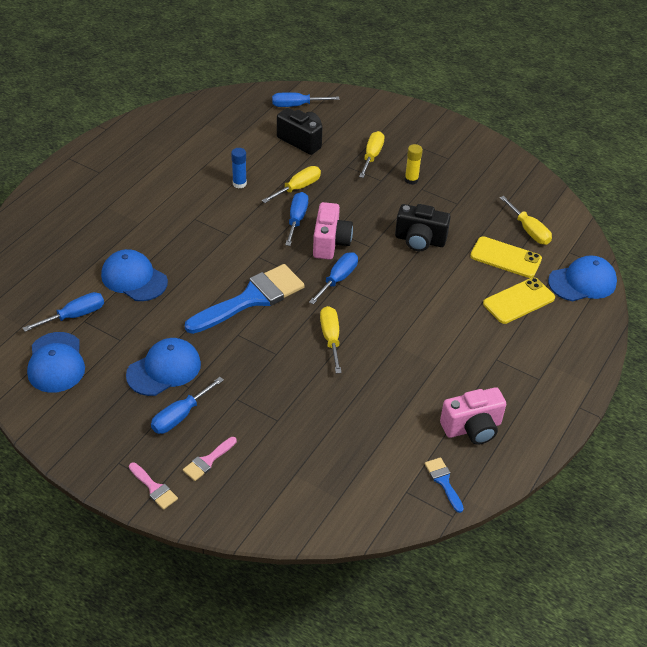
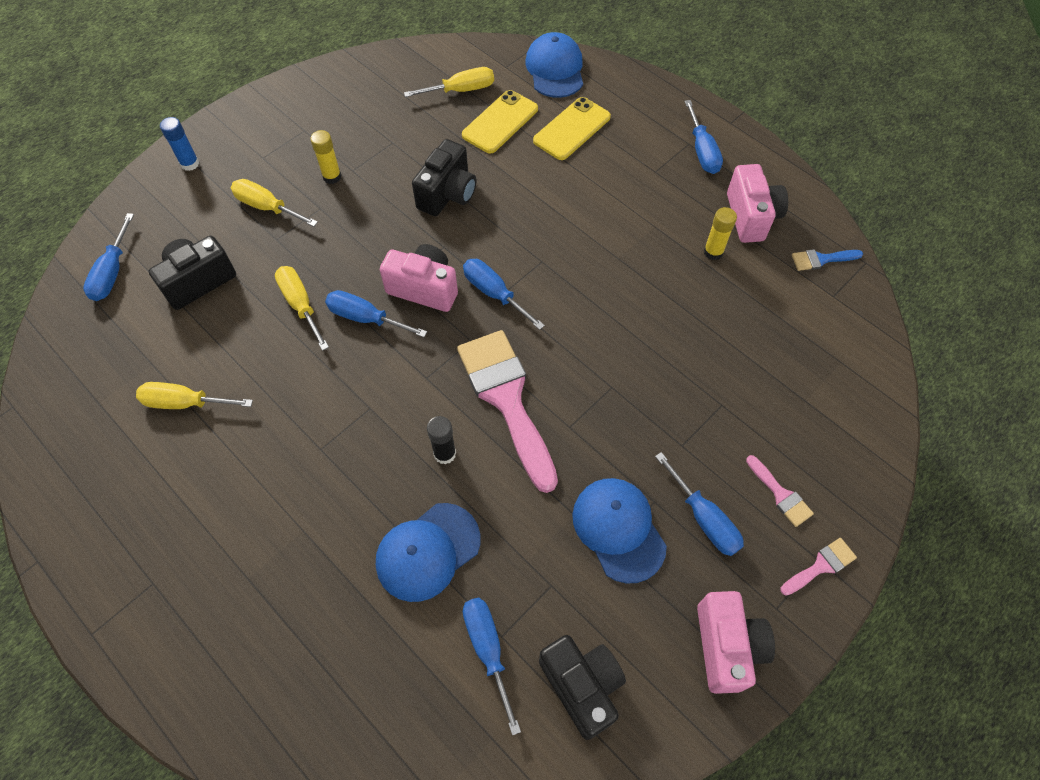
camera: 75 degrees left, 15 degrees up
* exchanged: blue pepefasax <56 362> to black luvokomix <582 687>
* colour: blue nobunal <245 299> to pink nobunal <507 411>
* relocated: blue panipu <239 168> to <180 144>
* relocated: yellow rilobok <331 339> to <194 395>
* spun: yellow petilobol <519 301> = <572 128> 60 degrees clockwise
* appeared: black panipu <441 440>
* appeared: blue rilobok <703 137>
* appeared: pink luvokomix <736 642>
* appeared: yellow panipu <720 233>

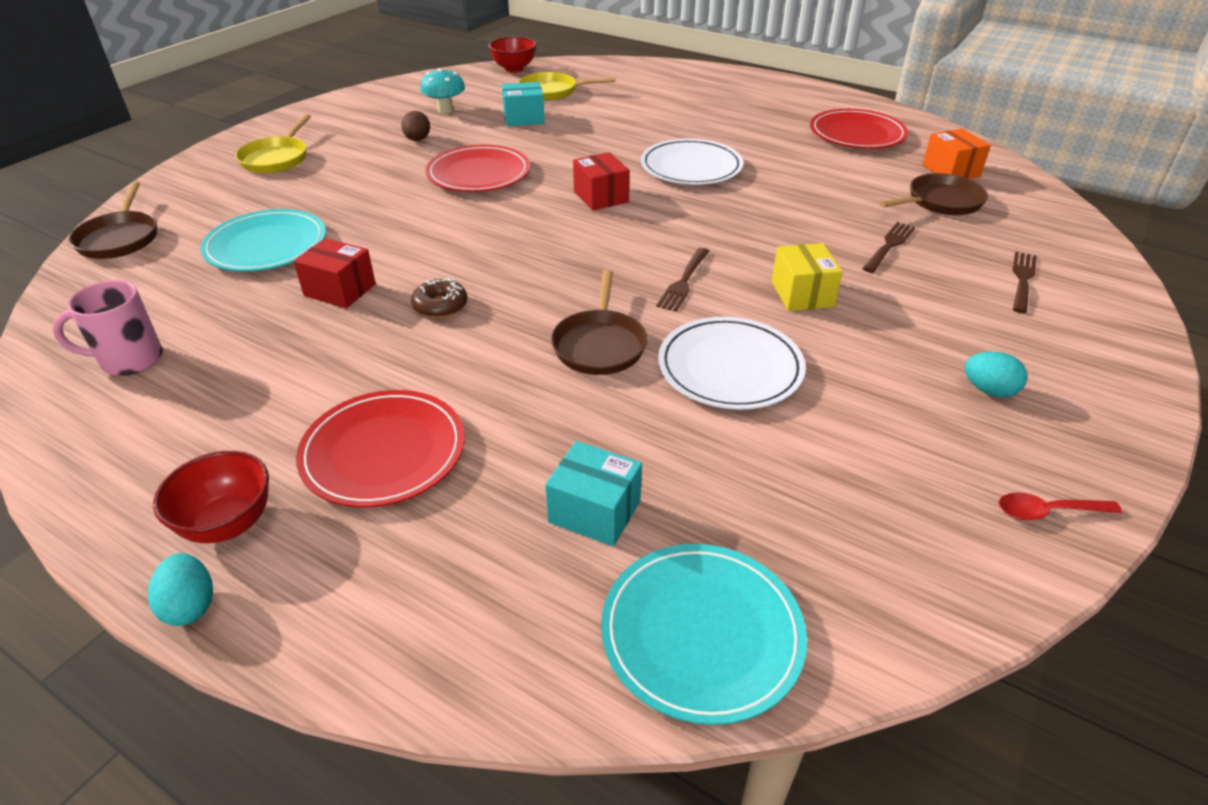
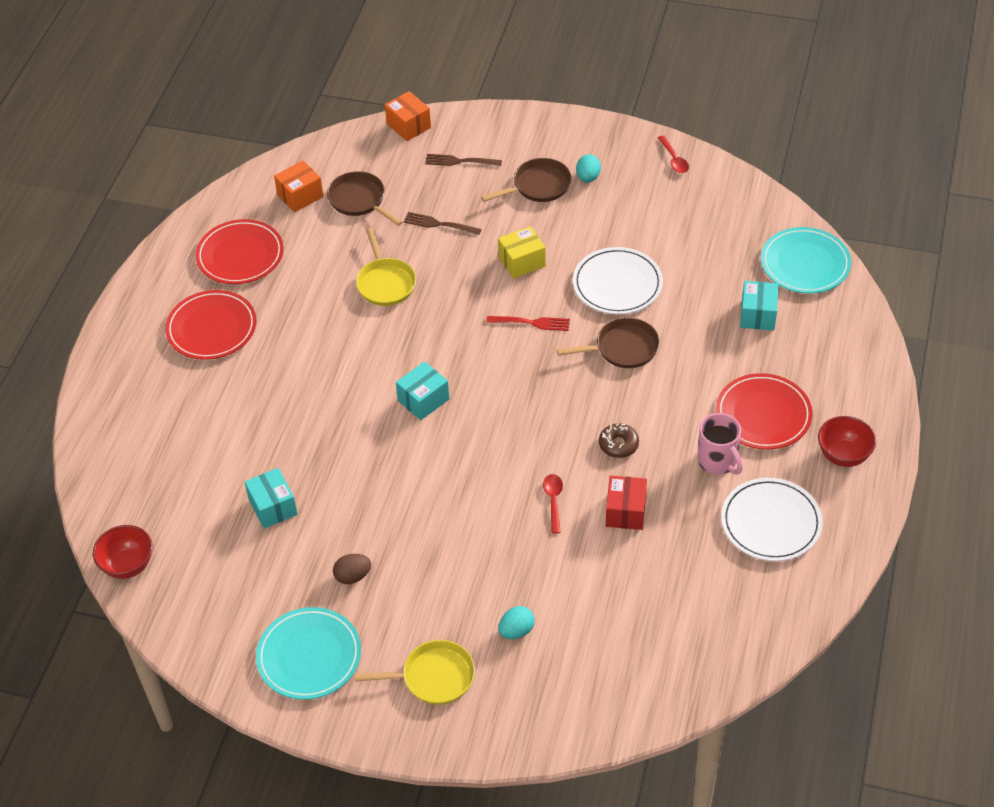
camera: 105 degrees left, 10 degrees up
* relocated: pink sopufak <107 328> to <720 444>
* relocated: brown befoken <113 220> to <526 180>
* relocated: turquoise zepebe <180 589> to <516 622>
* relocated: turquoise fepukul <263 240> to <308 653>
* missing: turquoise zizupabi <442 91>
* relocated: red fepukul <478 168> to <210 325>
* relocated: yellow befoken <566 86> to <386 267>
* colour: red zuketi <601 181> to turquoise zuketi <422 390>
* relocated: white fepukul <692 162> to <772 519>
* colour: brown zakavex <682 280> to red zakavex <528 323>
* appeared: orange zuketi <408 116>
* appeared: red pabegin <553 504>

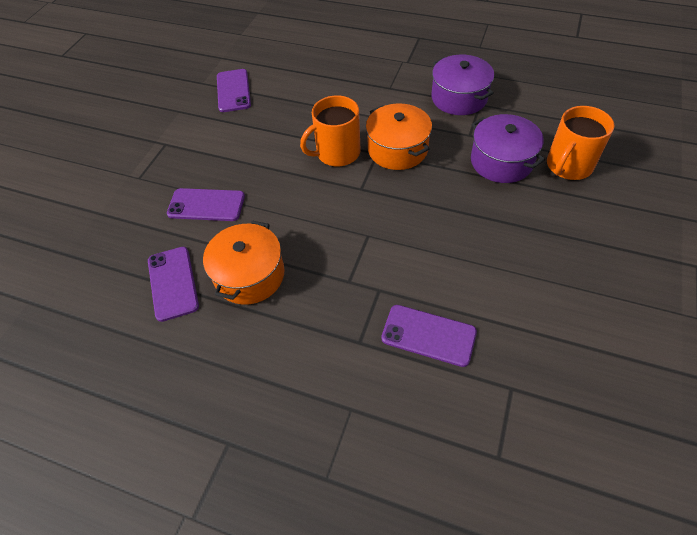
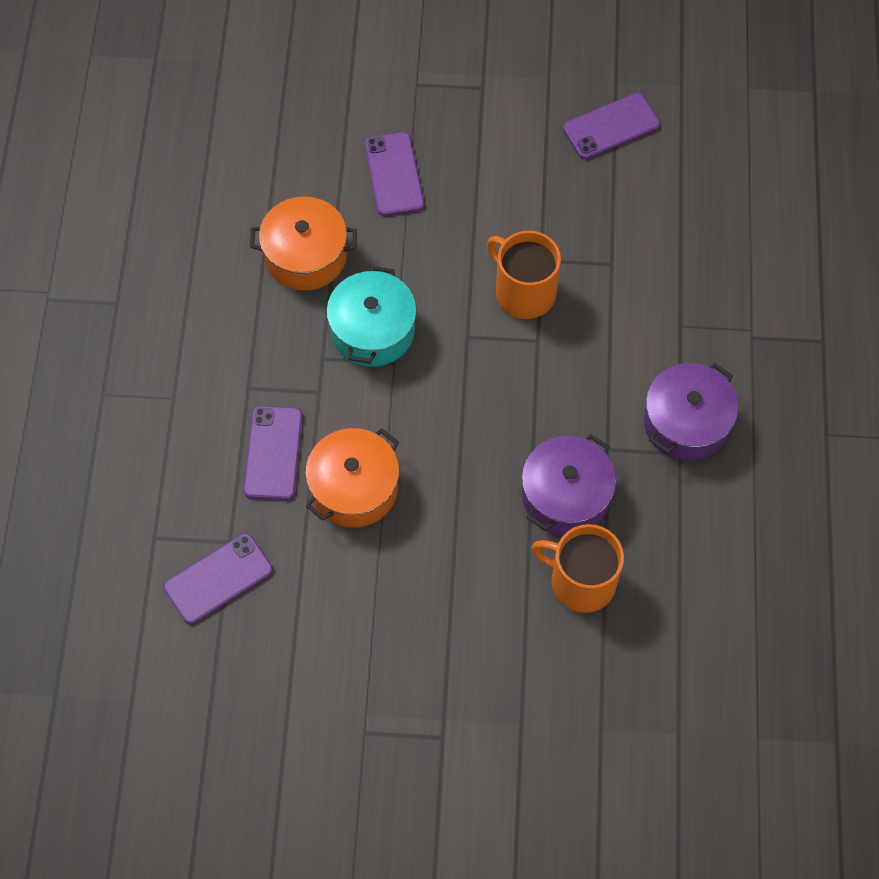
camera: 70 degrees right, 10 degrees up
* relocated: purple petilobol <173 284> to <218 578>
* relocated: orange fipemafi <399 136> to <352 478>
* appeared: turquoise fipemafi <371 316>

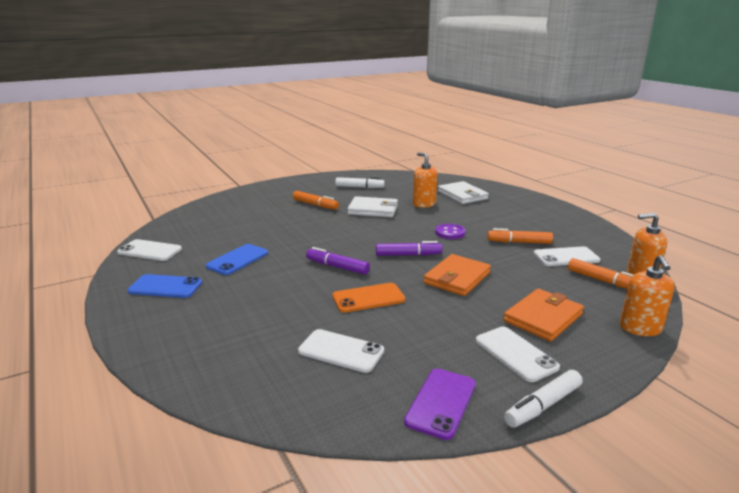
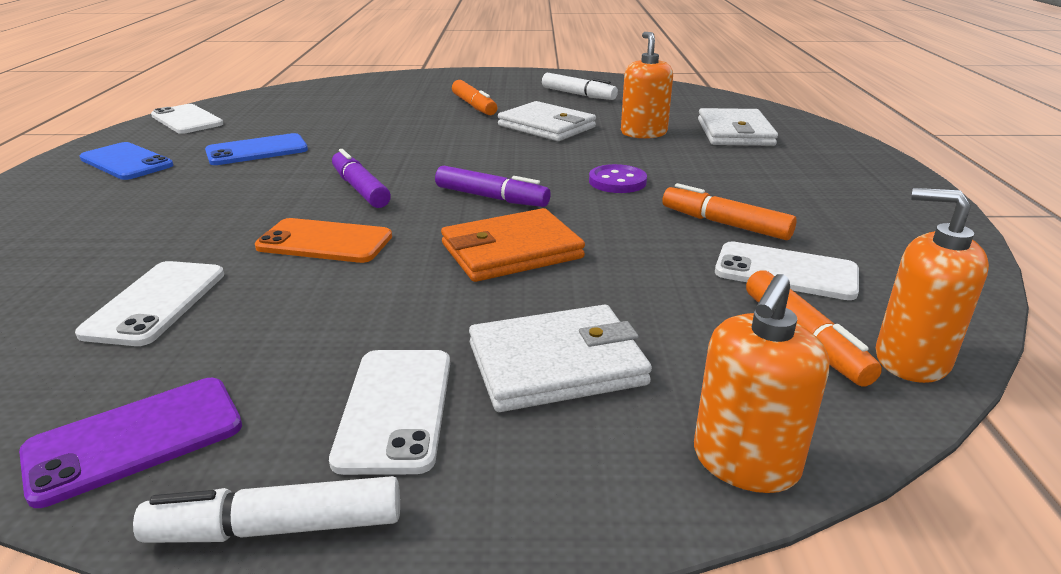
camera: 30 degrees right, 5 degrees up
* spun: white petilobol <341 351> = <149 303> 45 degrees clockwise
* colour: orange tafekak <543 315> to white tafekak <560 358>

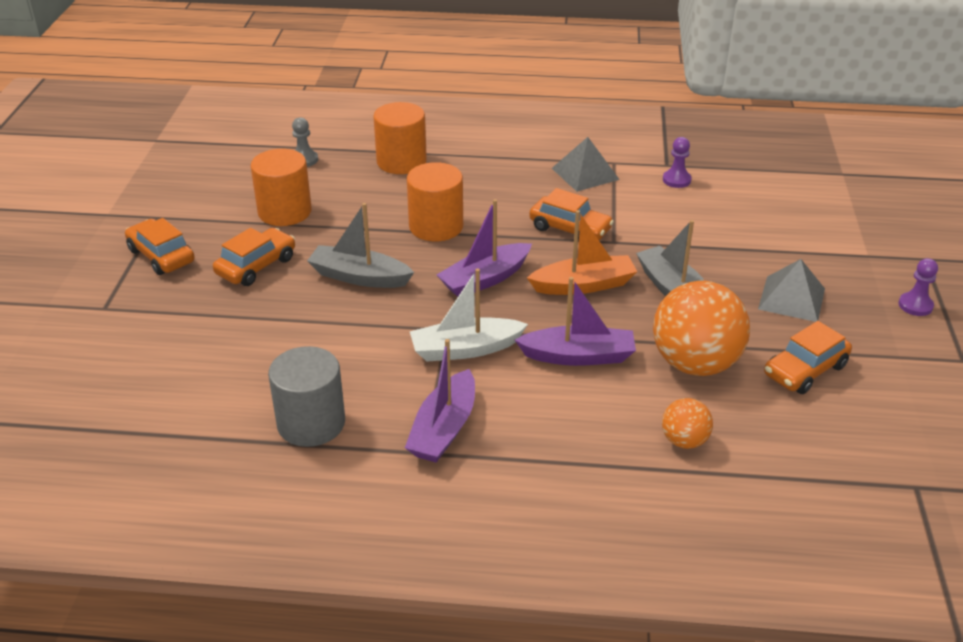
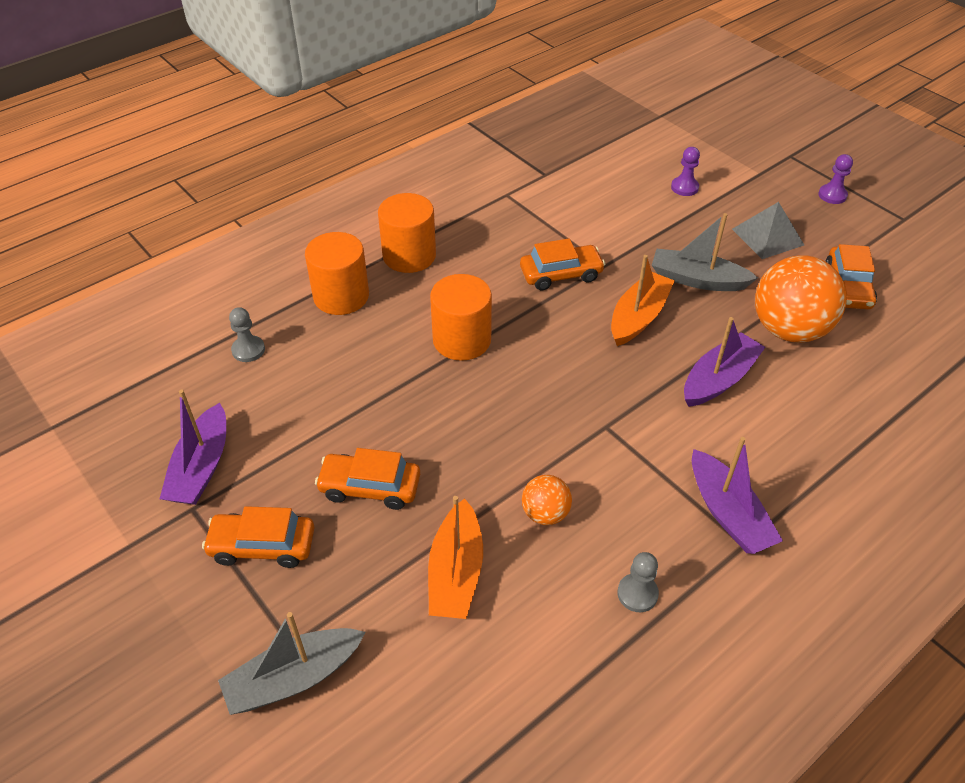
camera: 45 degrees left, 10 degrees up
* spun: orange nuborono <254 257> = <367 479> 75 degrees counterclockwise
* relocated: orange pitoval <281 187> to <407 233>
* exchanged: grey pitoval <306 396> to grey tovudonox <638 582>
* relocated: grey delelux <360 245> to <291 663>
* missing: white delelux <469 315>
* relocated: purple delelux <484 248> to <193 447>
* missing: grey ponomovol <586 164>
* relocated: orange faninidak <687 423> to <547 500>
* relocated: purple tovudonox <677 162> to <685 171>
* appeared: orange delelux <455 557>

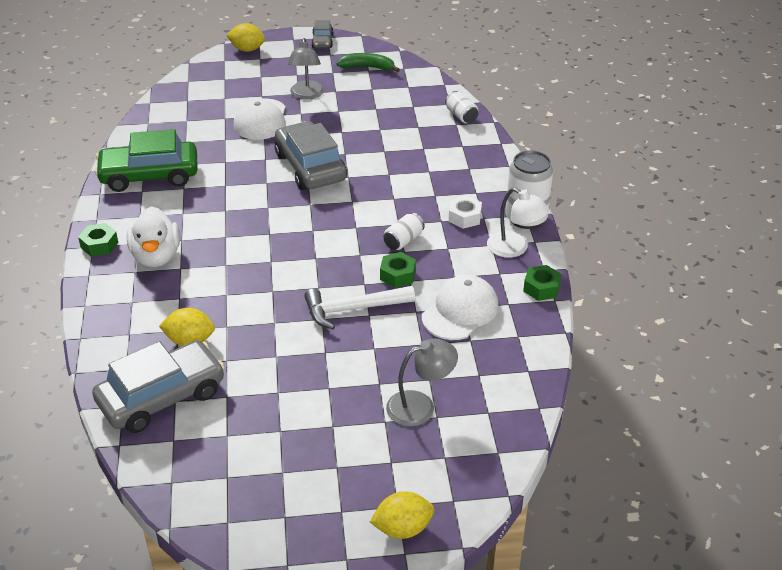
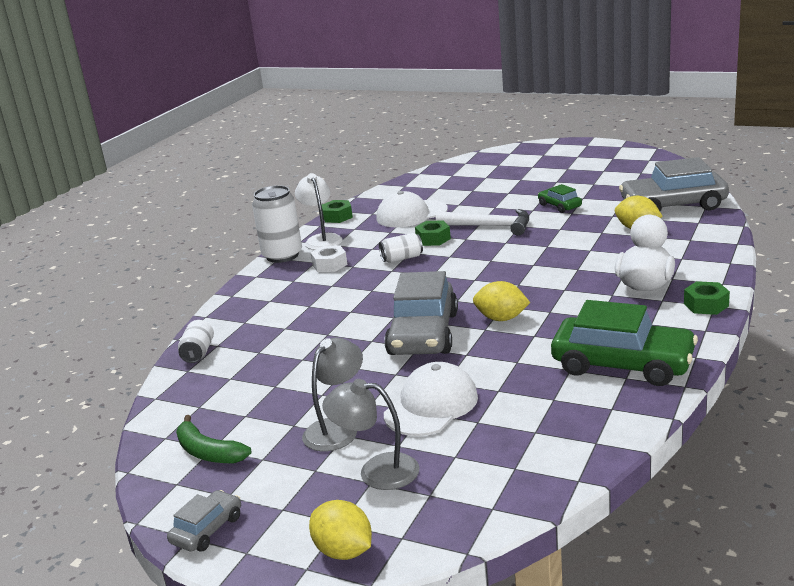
camera: 145 degrees left, 15 degrees down
* relocated: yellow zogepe <402 515> to <501 301>
* relocated: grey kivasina <422 382> to <370 434>
* appeared: green nuborono <560 198>

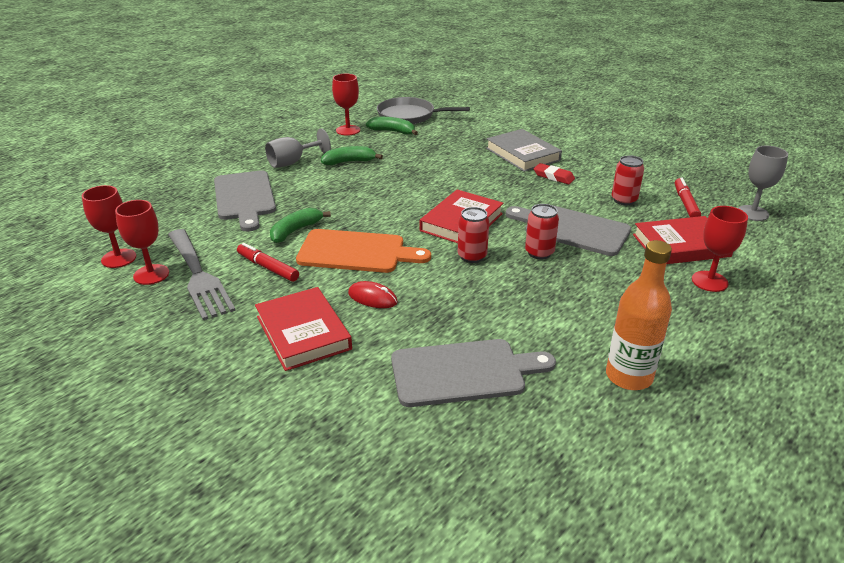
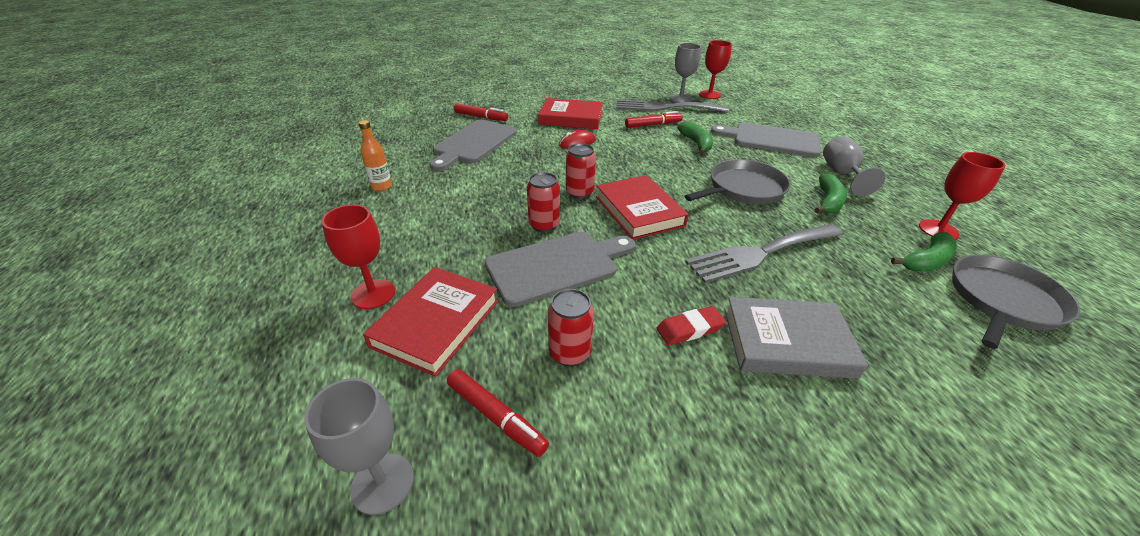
camera: 125 degrees right, 5 degrees up
* colour: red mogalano <142 242> to grey mogalano <685 73>
* missing: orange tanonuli <363 251>
* size: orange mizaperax <639 315> = <375 155> x0.57
* appeared: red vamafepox <481 112>
* appeared: grey befoken <738 181>
* appeared: grey zakavex <764 253>

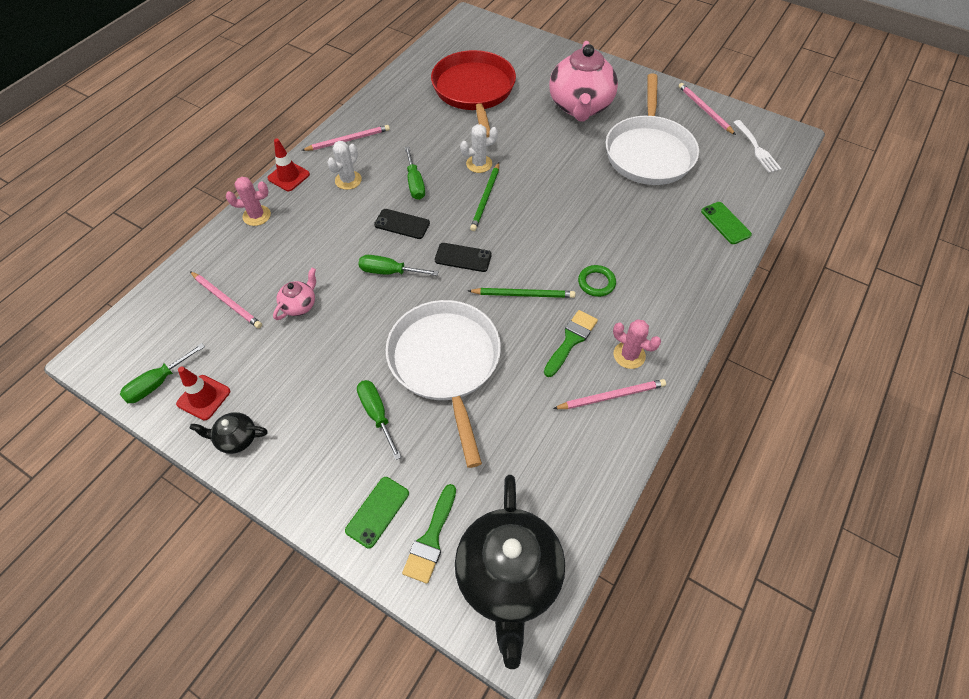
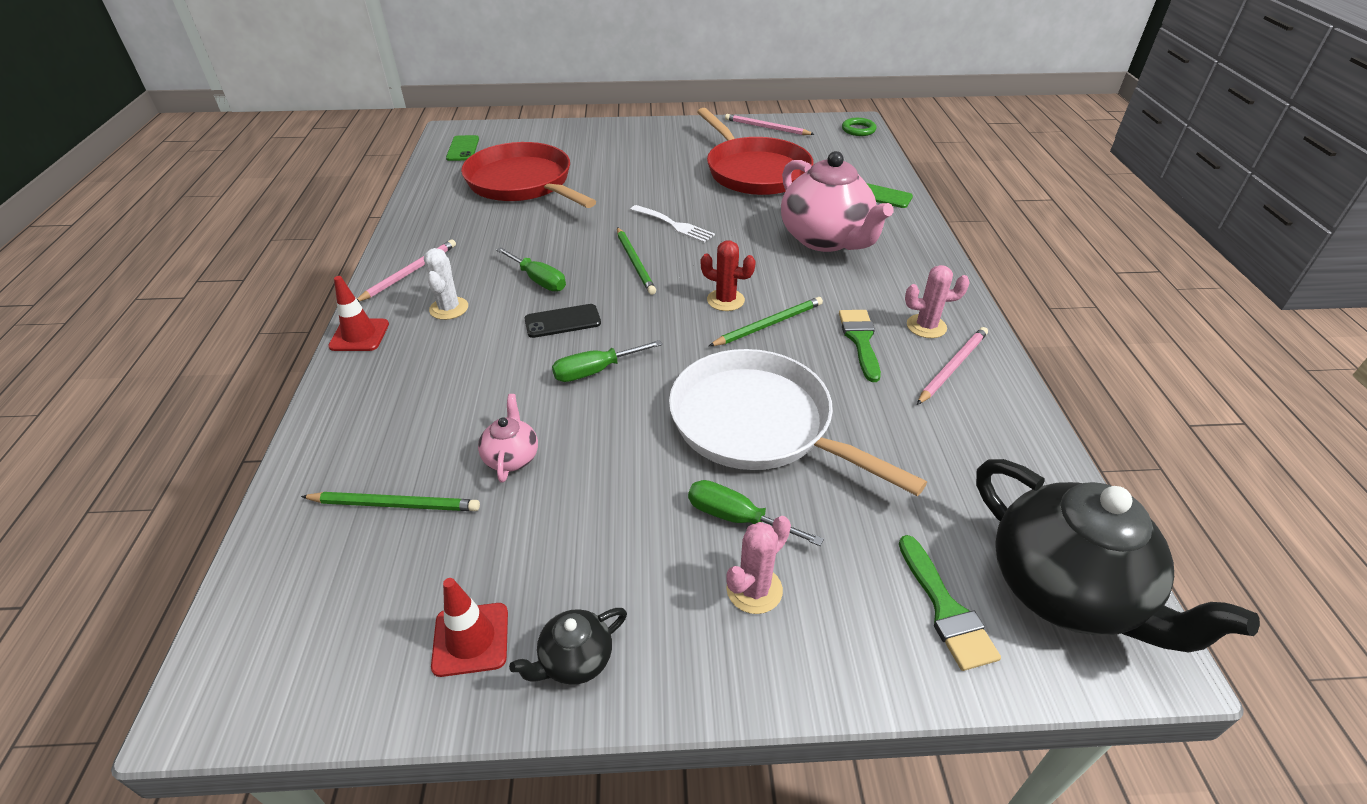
camera: 35 degrees left, 15 degrees down
* missing: green rilobok <162 373>
* colour: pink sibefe <226 300> to green sibefe <390 501>
* relocated: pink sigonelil <248 201> to <758 565>
* relocated: green petilobol <377 512> to <462 148>
* missing: black petilobol <463 257>
* missing: white sigonelil <479 148>
* relocated: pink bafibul <583 81> to <837 201>
* relocated: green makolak <597 281> to <859 127>
* colour: white befoken <652 129> to red befoken <755 151>
* relocated: white zakavex <757 146> to <672 224>
* appeared: red sigonelil <728 275>

